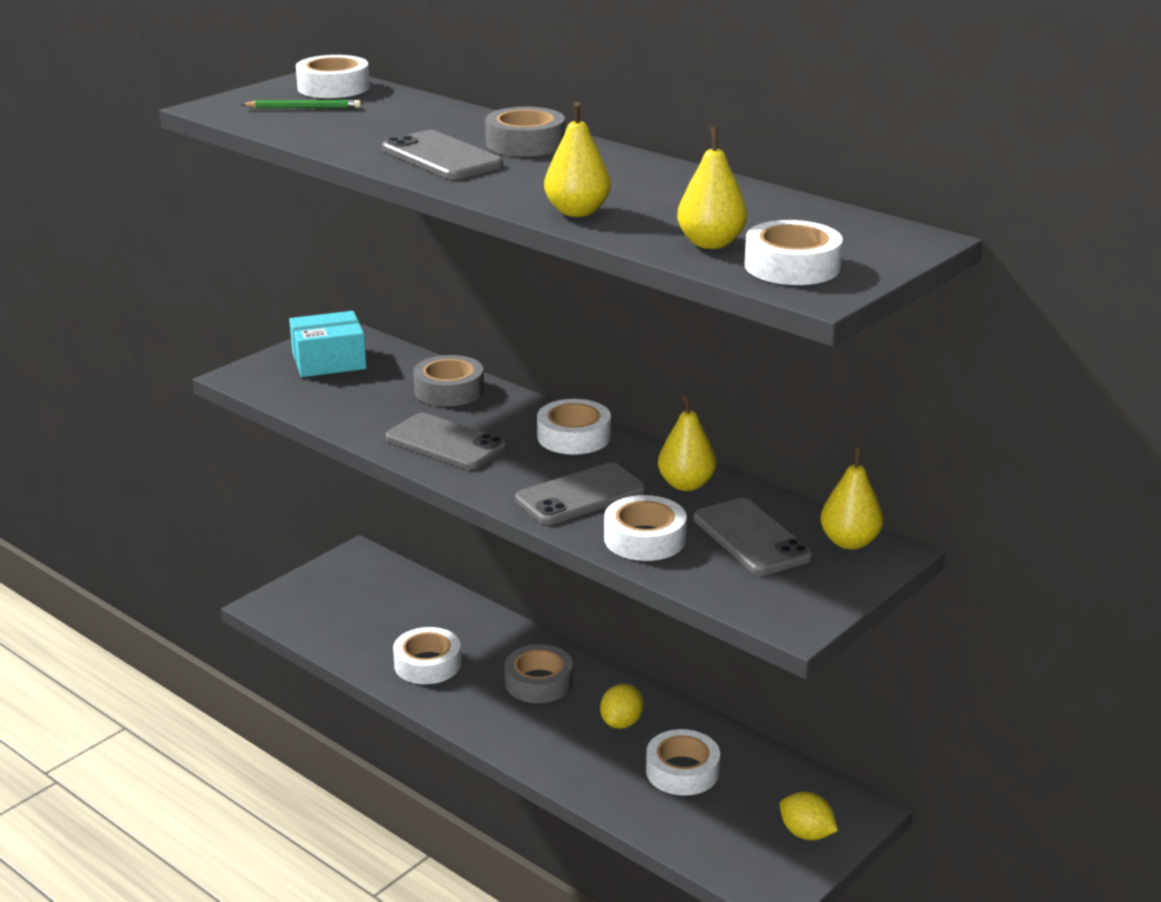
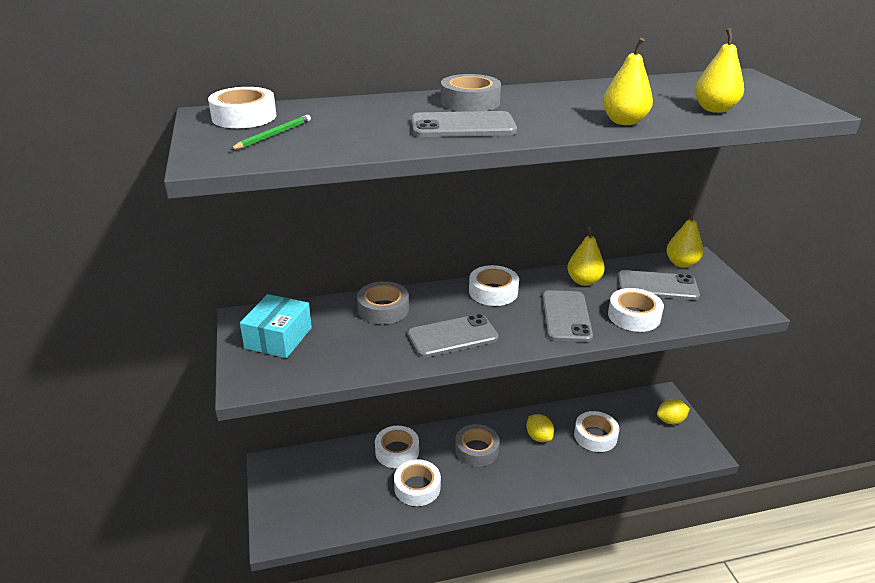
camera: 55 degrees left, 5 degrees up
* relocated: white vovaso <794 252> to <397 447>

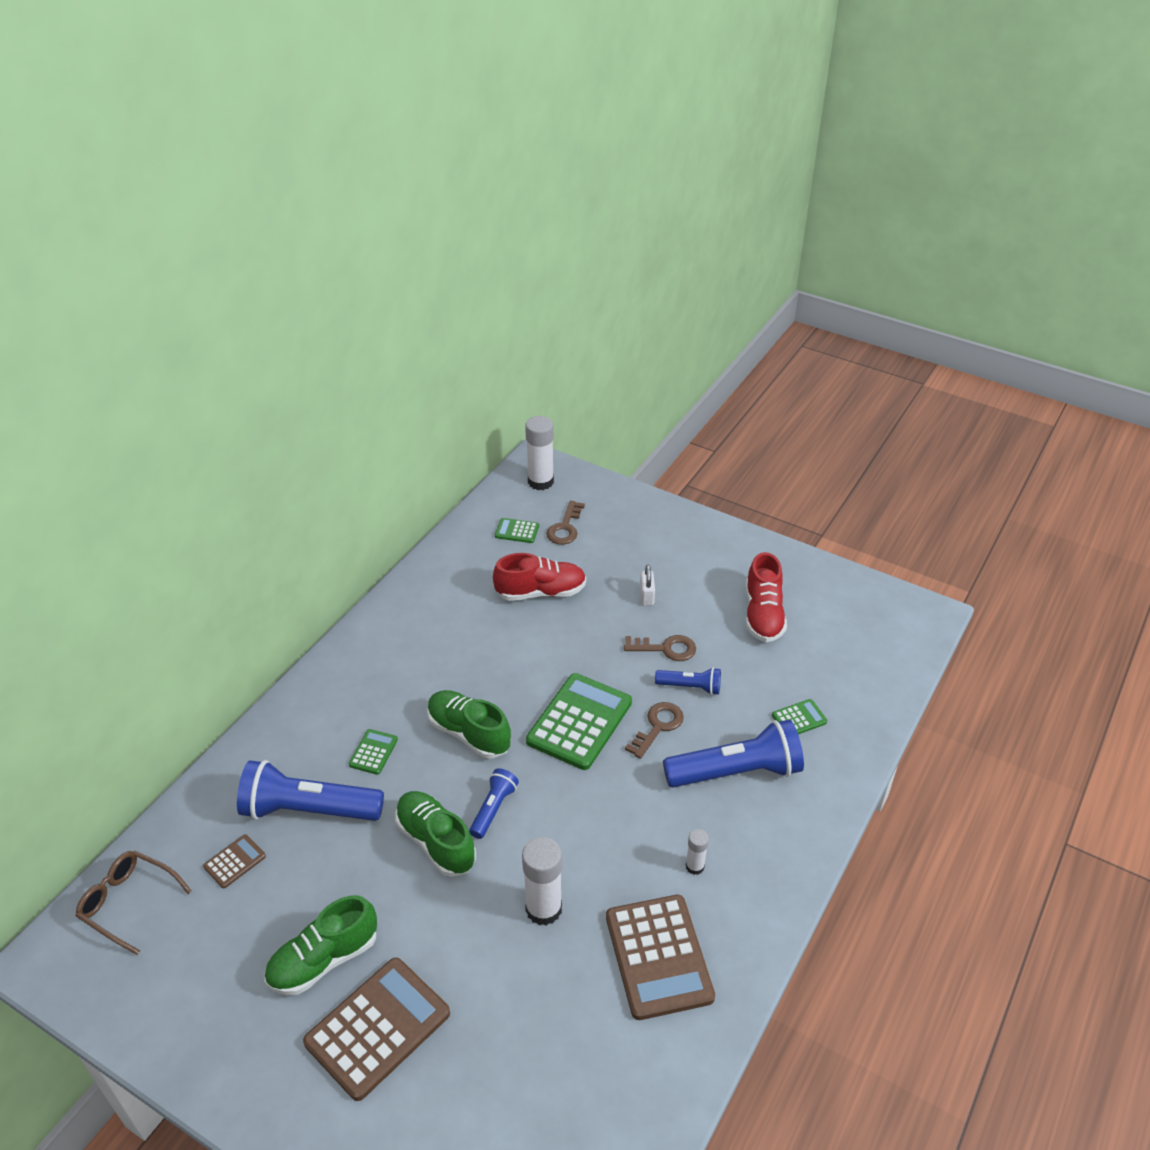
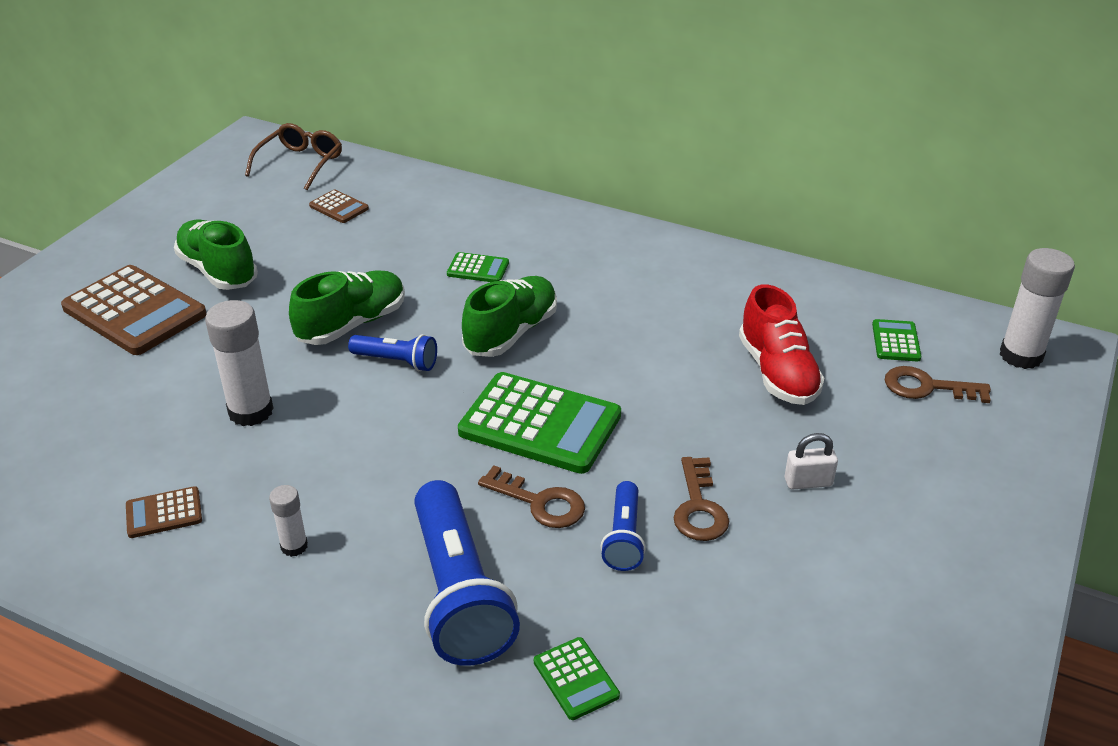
camera: 85 degrees right, 5 degrees down
* missing: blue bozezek <310 790>
* size: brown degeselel <660 957> = <164 512> x0.46
* missing: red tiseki <766 597>

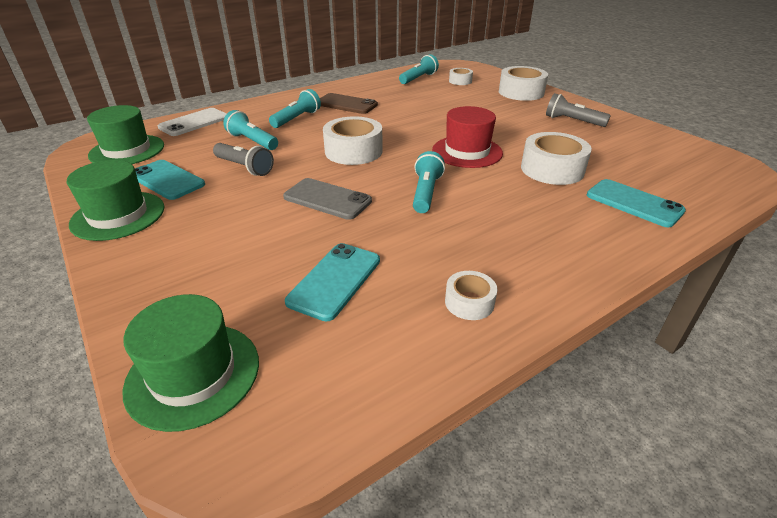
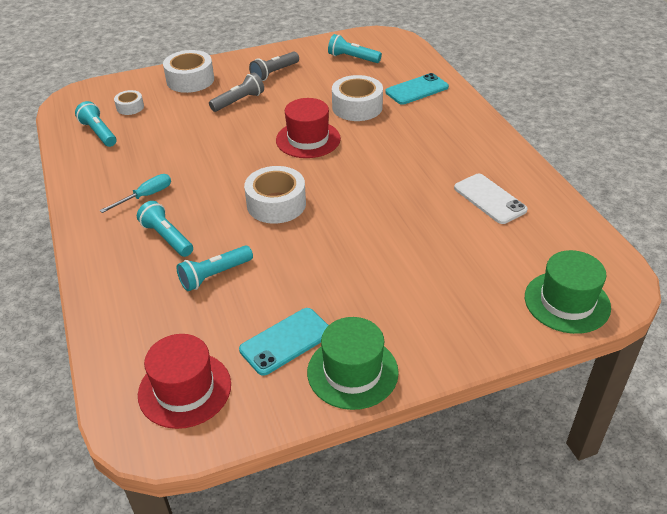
camera: 75 degrees left, 5 degrees up
* colour: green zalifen <125 134> to red zalifen <184 381>
* relocated: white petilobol <192 122> to <491 199>
* relocated: grey bozezek <243 159> to <236 92>
* missing: grey petilobol <327 199>
* missing: turquoise petilobol <332 282>
* exchanged: brown petilobol <349 103> to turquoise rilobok <135 193>
* relocated: turquoise bozezek <429 182> to <355 48>
* missing: white vovaso <471 295>

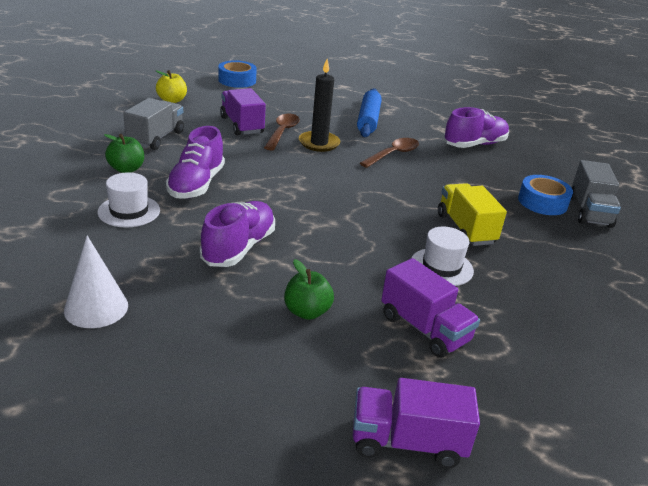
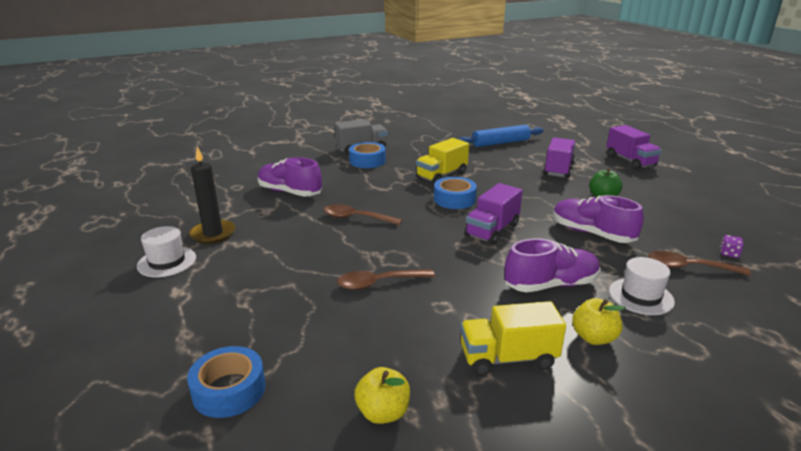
camera: 115 degrees left, 5 degrees down
* exchanged: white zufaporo <96 282> to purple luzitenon <732 246>
* colour: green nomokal <124 153> to yellow nomokal <599 321>
* colour: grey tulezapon <153 124> to yellow tulezapon <513 338>
* spun: purple tiseki <237 234> = <598 219> 45 degrees clockwise
* relocated: purple tulezapon <243 112> to <494 214>
* relocated: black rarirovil <319 105> to <212 195>
* relocated: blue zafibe <369 112> to <501 136>
* relocated: white zalifen <443 256> to <166 251>
* appeared: blue vovaso <455 193>
* appeared: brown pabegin <699 263>

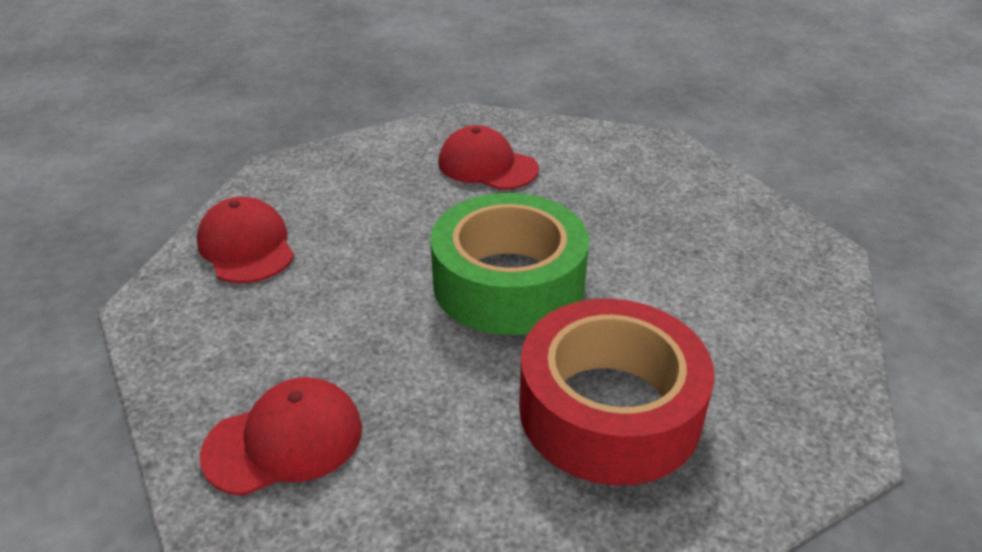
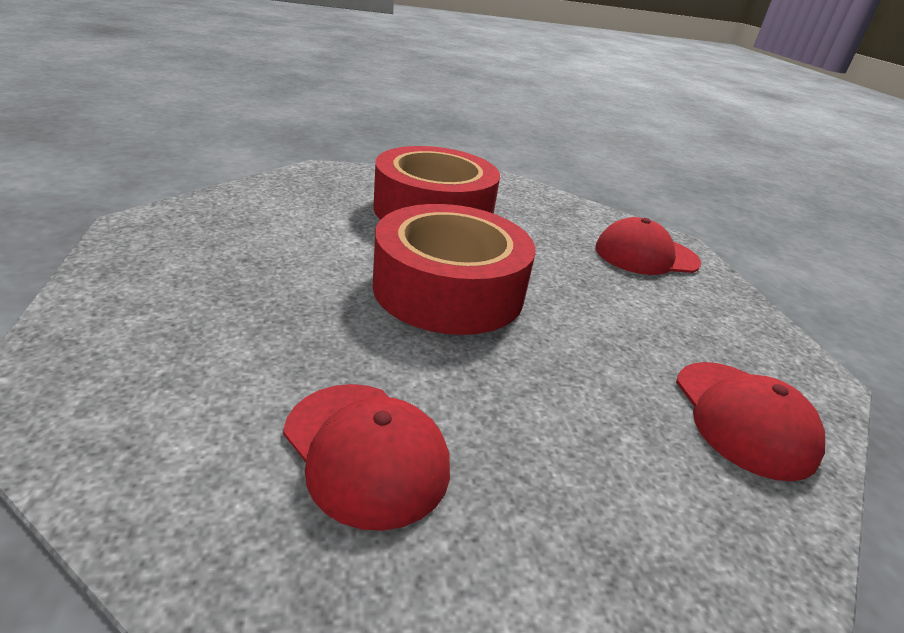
camera: 165 degrees left, 5 degrees down
* colour: green vovaso <510 264> to red vovaso <453 269>

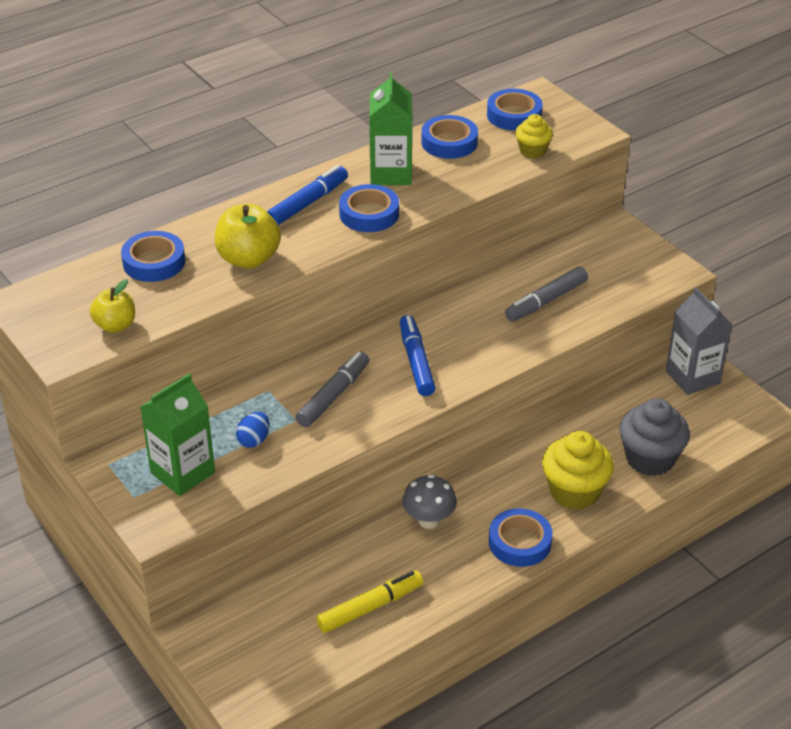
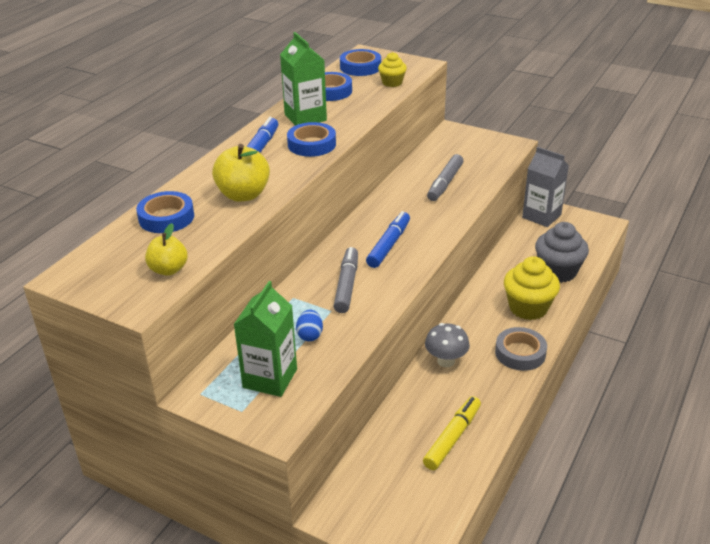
camera: 25 degrees left, 5 degrees down
* spun: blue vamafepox <418 355> = <388 239> 60 degrees clockwise
* colour: blue vovaso <521 537> to grey vovaso <521 349>

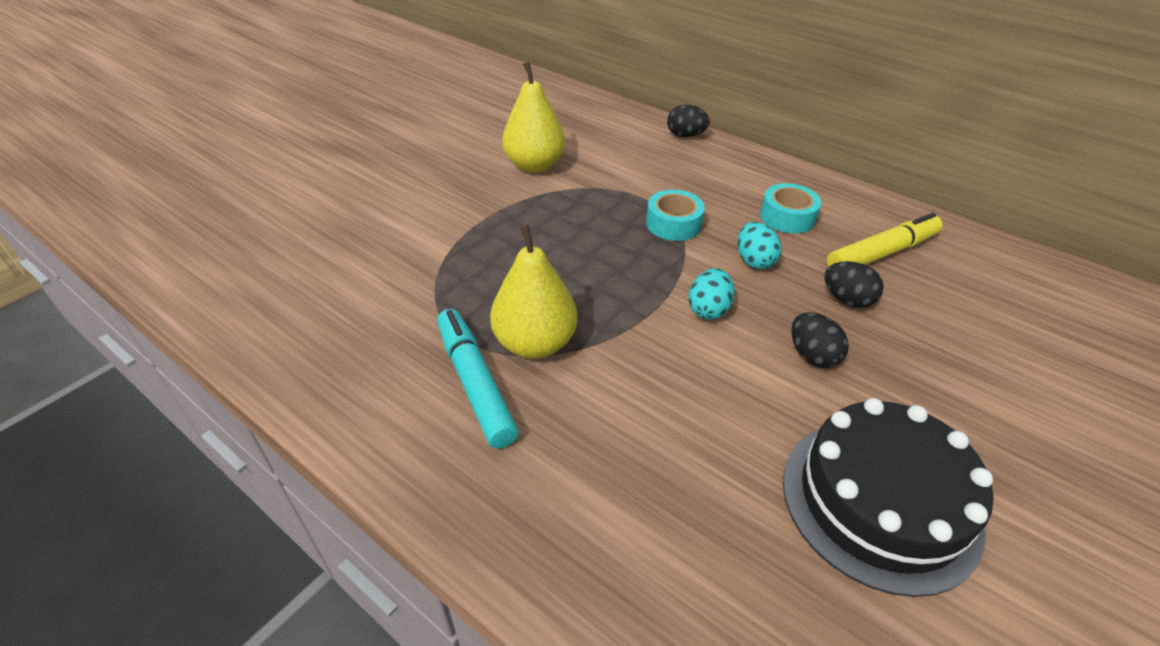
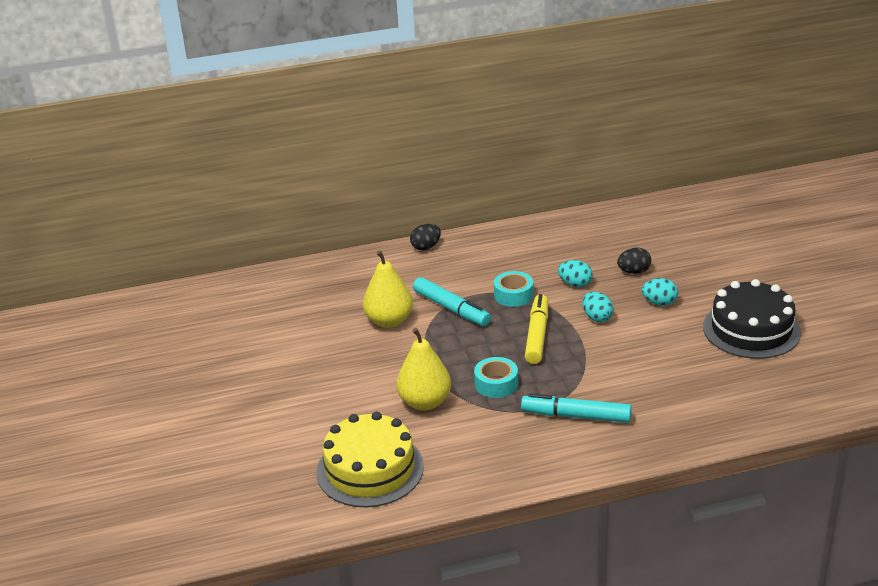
camera: 50 degrees left, 10 degrees down
* relocated: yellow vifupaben <533 291> to <423 369>
* relocated: turquoise vovaso <790 208> to <496 377>
* colour: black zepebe <820 340> to turquoise zepebe <659 292>
* relocated: yellow vamafepox <885 240> to <536 329>
* appeared: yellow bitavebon <370 459>
* appeared: turquoise vamafepox <452 301>

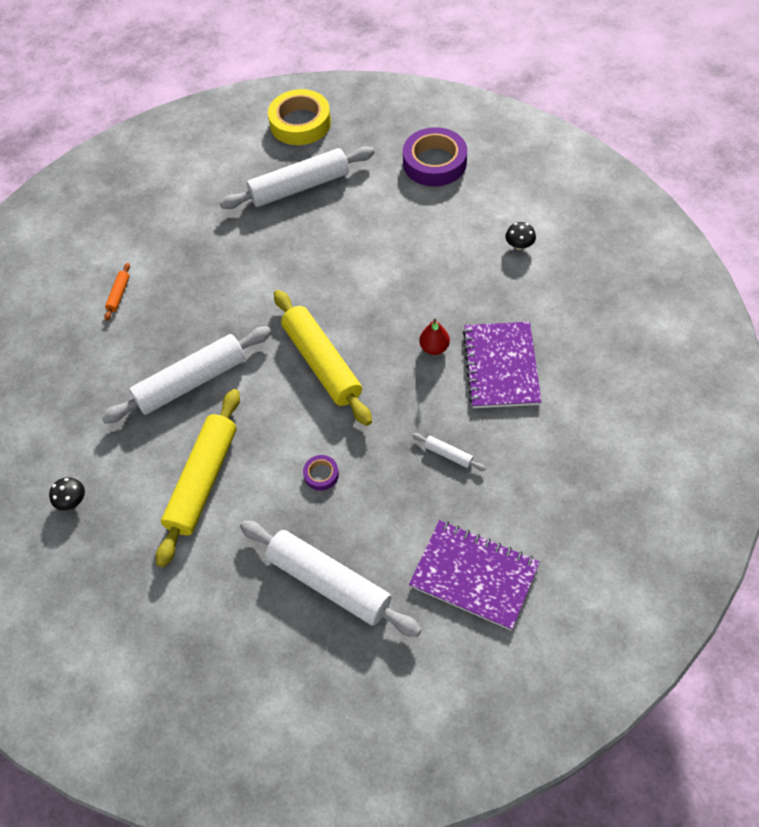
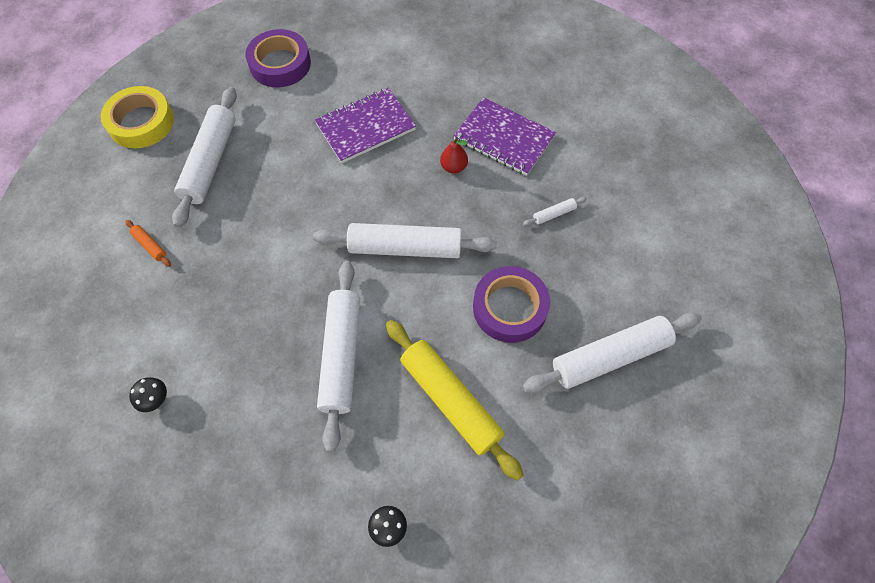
camera: 60 degrees left, 5 degrees up
* relocated: orange zafibe <117 292> to <148 243>
* colour: yellow zafibe <323 358> to white zafibe <405 240>
* size: purple vovaso <321 473> = <511 304> x2.24
* relocated: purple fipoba <474 575> to <365 125>
* relocated: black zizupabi <520 236> to <148 394>

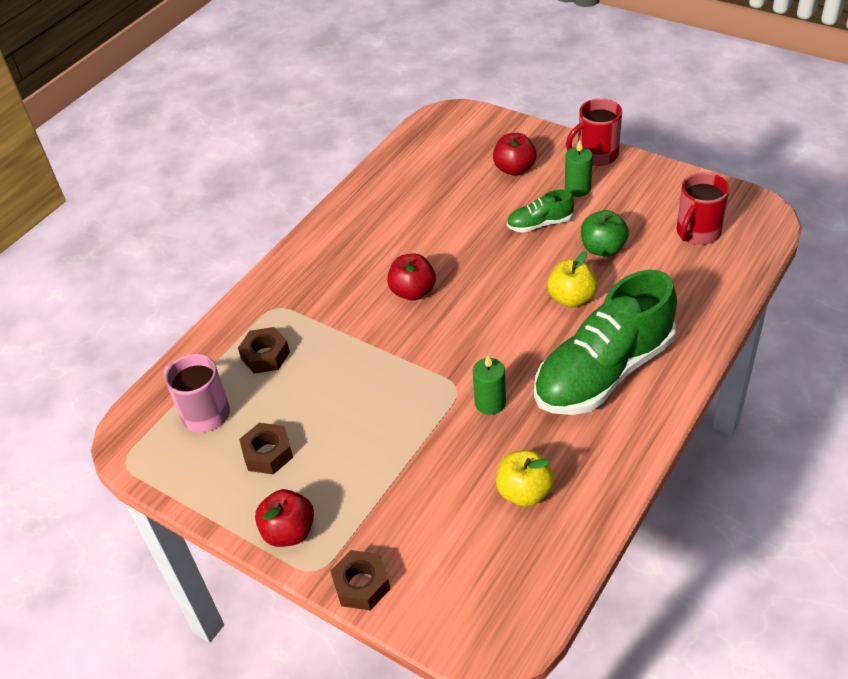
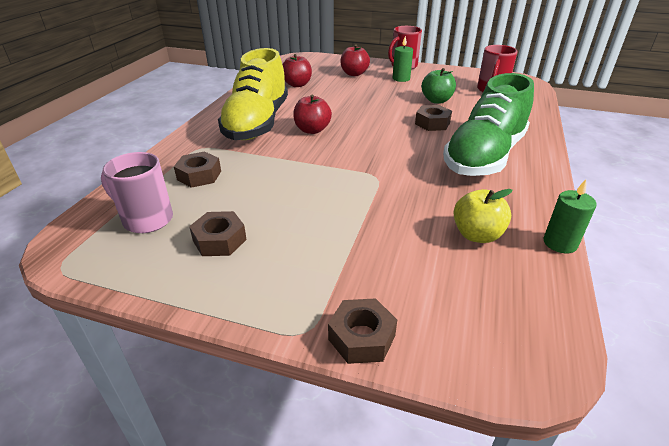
camera: 20 degrees left, 10 degrees down
* relocated: red nomokal <284 518> to <297 70>
* relocated: green rarirovil <489 385> to <570 216>
* missing: green tiseki <540 211>
* exchanged: yellow nomokal <572 279> to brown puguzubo <433 118>
* appeared: yellow tiseki <253 94>

